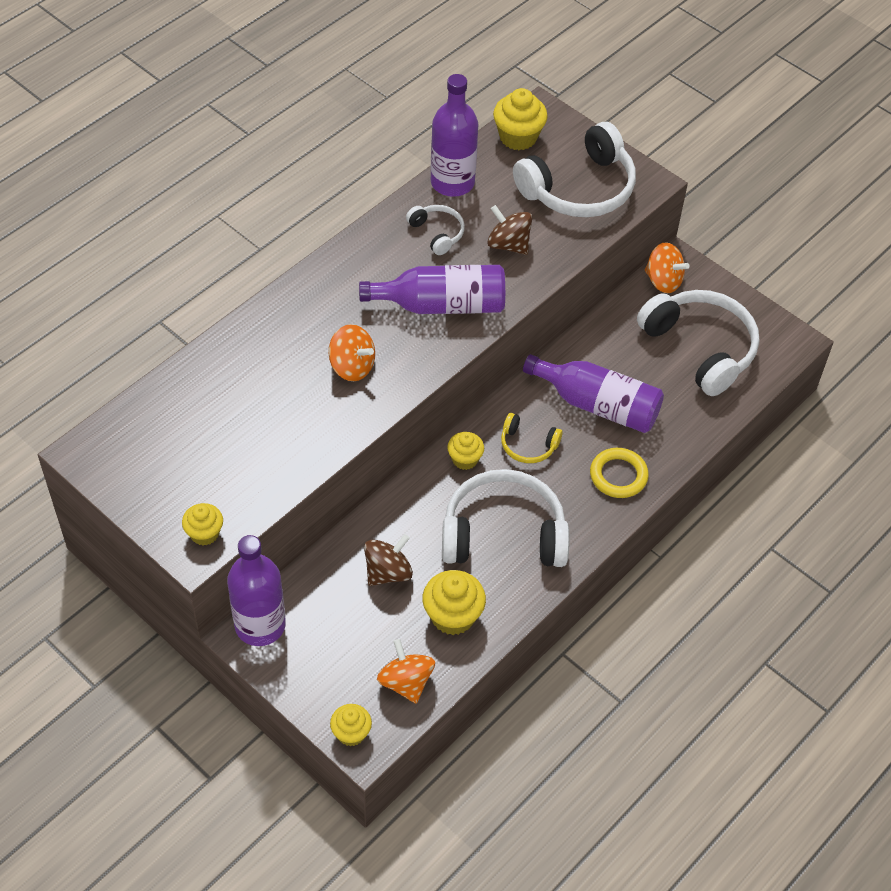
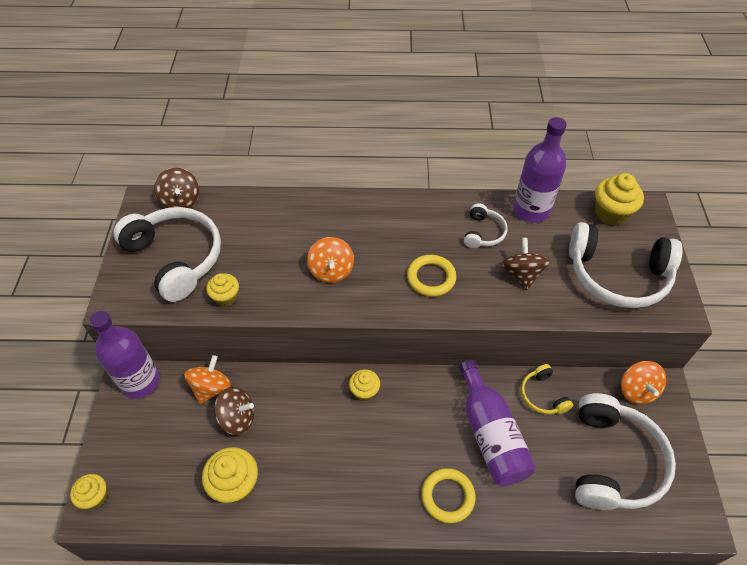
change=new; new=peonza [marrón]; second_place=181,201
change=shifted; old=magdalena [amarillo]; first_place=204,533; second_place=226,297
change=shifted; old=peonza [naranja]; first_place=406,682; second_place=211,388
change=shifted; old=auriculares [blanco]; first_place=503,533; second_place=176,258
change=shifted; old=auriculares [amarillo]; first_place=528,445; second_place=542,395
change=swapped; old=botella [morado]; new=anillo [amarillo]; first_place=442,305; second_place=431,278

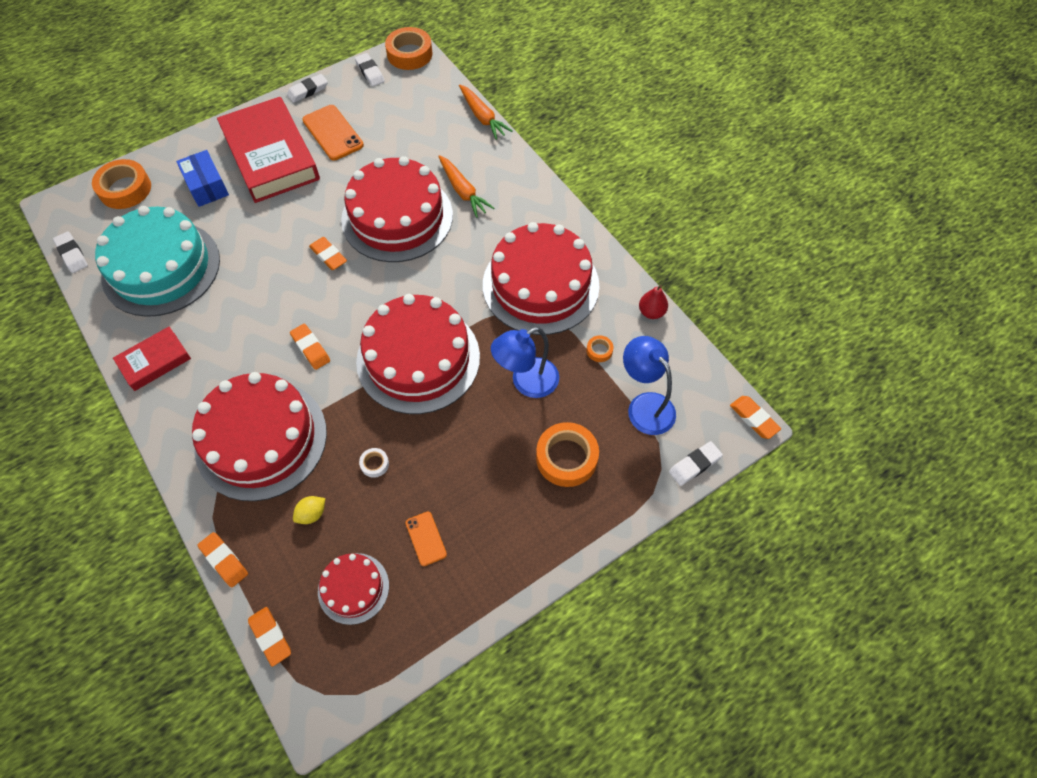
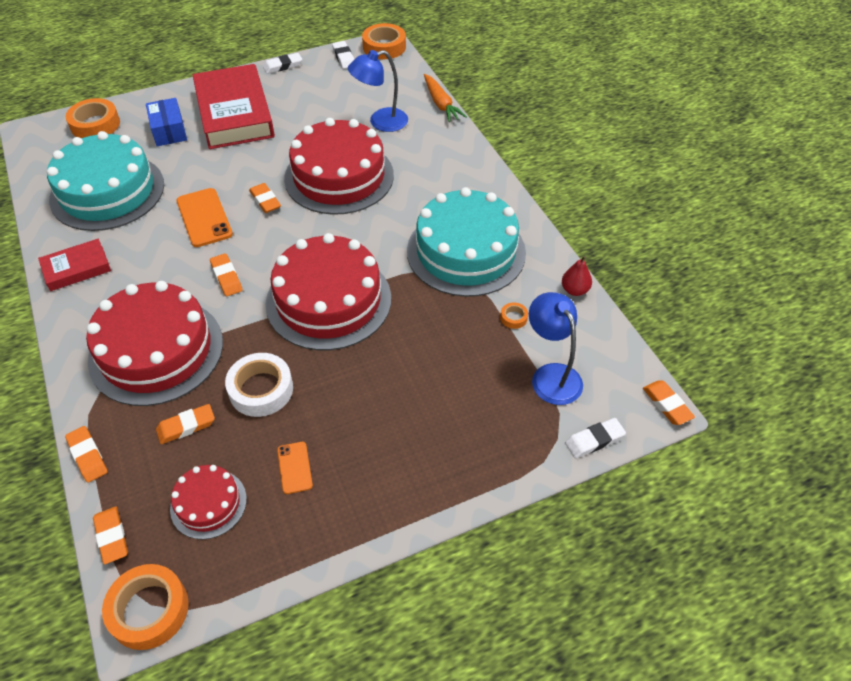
change=gone; old=goma de borrar [blanco]; first_place=72,254
change=gone; old=zanahoria [naranja]; first_place=463,191
change=shifted; old=móvil [naranja]; first_place=333,133; second_place=204,218
change=shifted; old=lámpara [azul]; first_place=526,382; second_place=380,122
change=shifted; old=cinta adhesiva [naranja]; first_place=566,458; second_place=149,610
change=swapped; old=limón [amarillo]; new=goma de borrar [naranja]; first_place=312,514; second_place=186,426
change=repainted; old=tarta [rojo]; new=tarta [turquesa]; first_place=540,285; second_place=466,251
change=scaled; old=cinta adhesiva [blanco]; first_place=374,464; second_place=261,389; factor=2.18

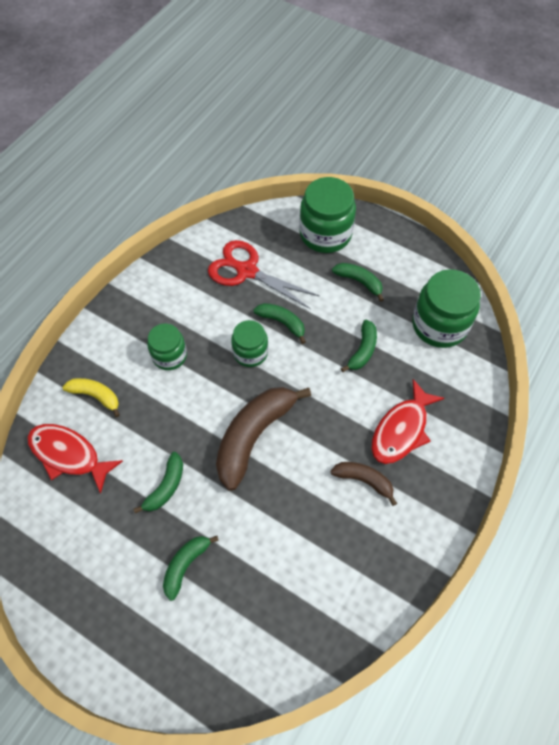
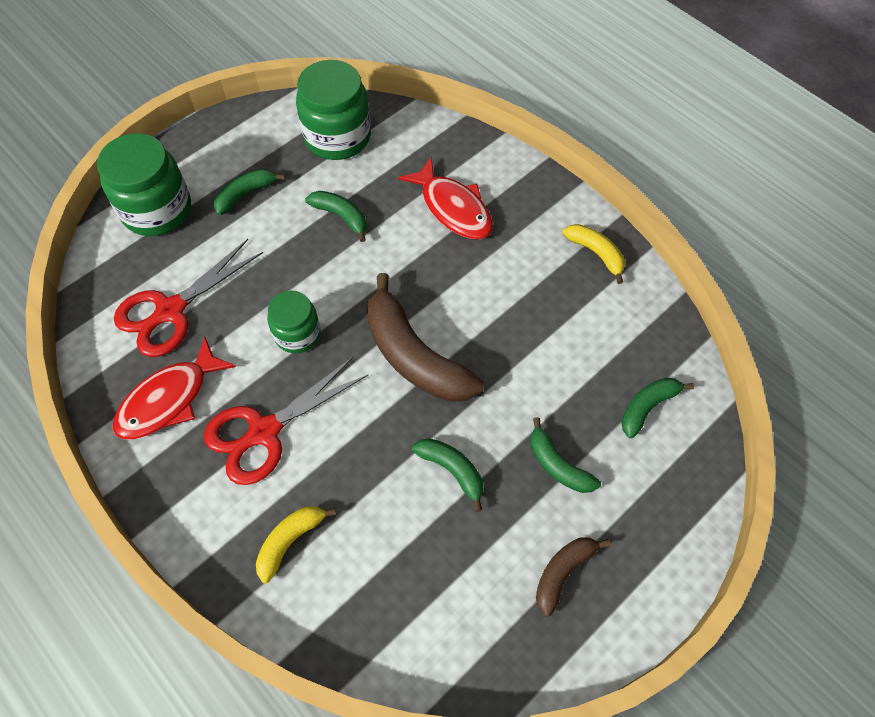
change=new; new=plátano [amarillo]; second_place=596,253
change=shifted; old=pez [rojo]; first_place=69,455; second_place=169,399
change=shifted; old=plátano [verde]; first_place=282,322; second_place=647,407
change=shifted; old=plátano [marrón]; first_place=364,480; second_place=563,572
change=swapped; old=tarro [verde]; new=tijeras [rojo]; first_place=169,356; second_place=263,432

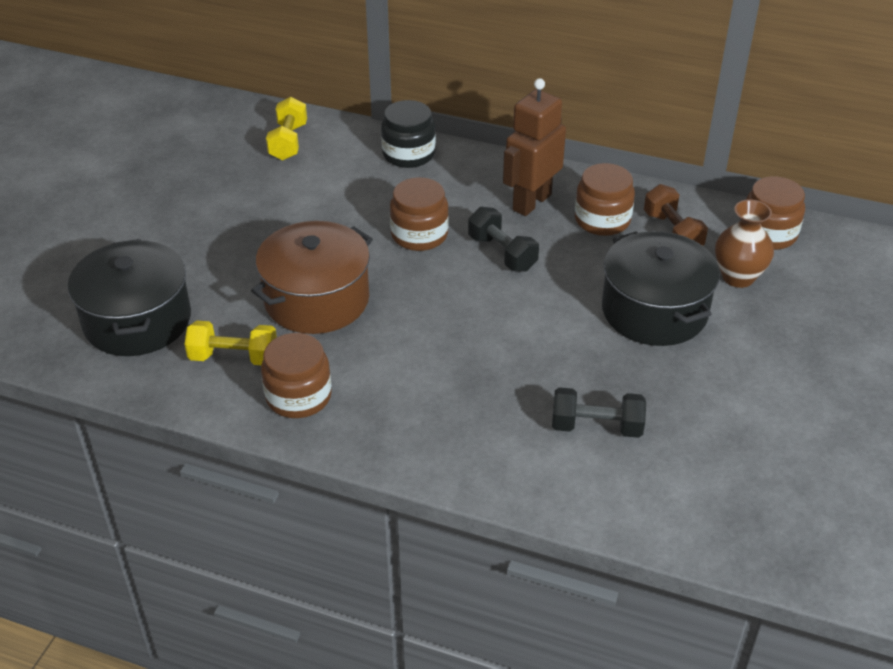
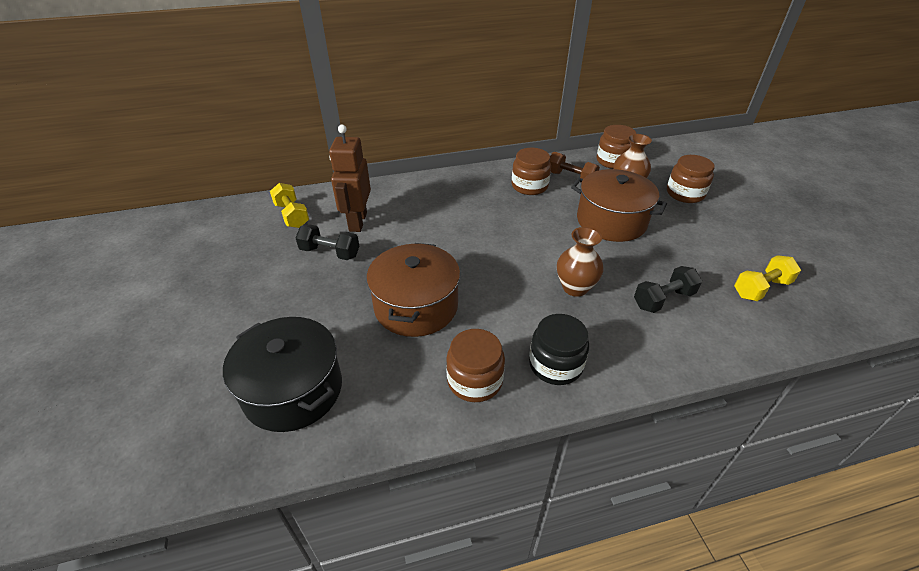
change=new; new=florero [marrón]; second_place=575,288
change=shifted; old=mancuerna [amarillo]; first_place=234,357; second_place=761,288
change=shifted; old=tarro [negro]; first_place=408,154; second_place=555,364
change=shifted; old=tarro [marrón]; first_place=419,235; second_place=685,194
change=shifted; old=mancuerna [negro]; first_place=502,253; second_place=330,252
change=shifted; old=robot [marrón]; first_place=531,202; second_place=357,222
change=repainted; old=olla [negro]; new=olla [marrón]; first_place=654,311; second_place=611,221

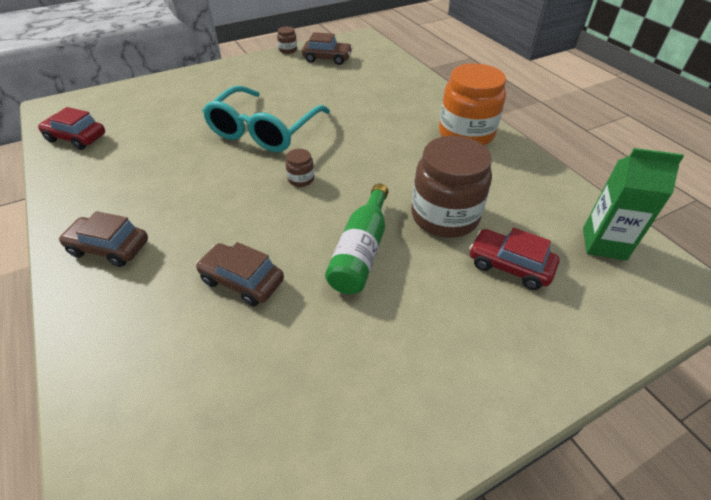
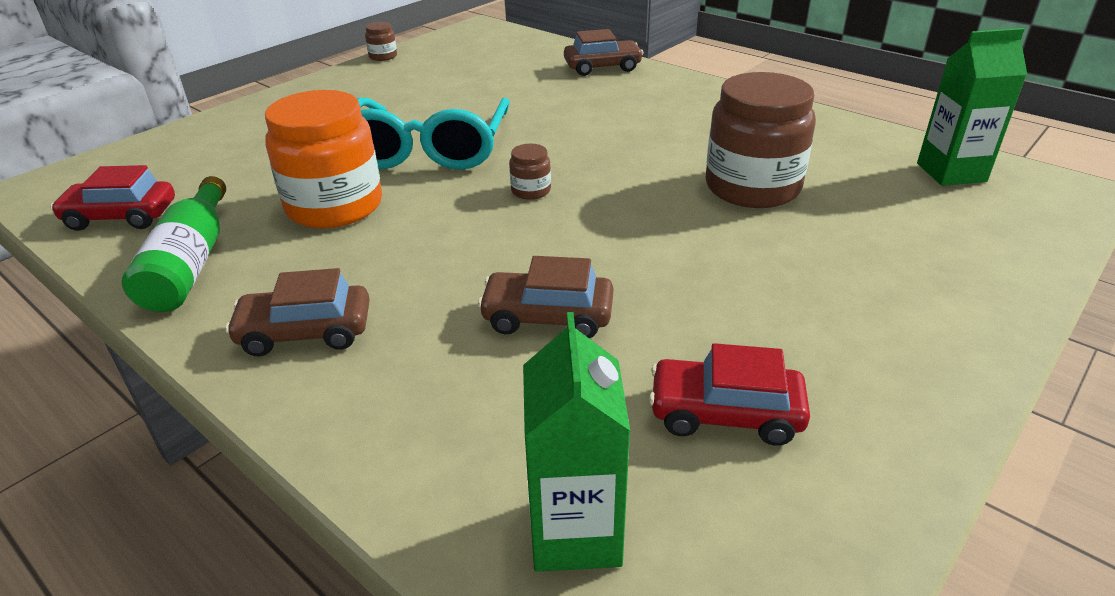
change=new; new=cartón de leche [verde]; second_place=575,532
change=shifted; old=coche [marrón]; first_place=327,58; second_place=602,67
change=shifted; old=botella [verde]; first_place=361,251; second_place=191,263
change=shifted; old=tarro [naranja]; first_place=466,133; second_place=334,206
change=shifted; old=coche [rojo]; first_place=509,266; second_place=725,413

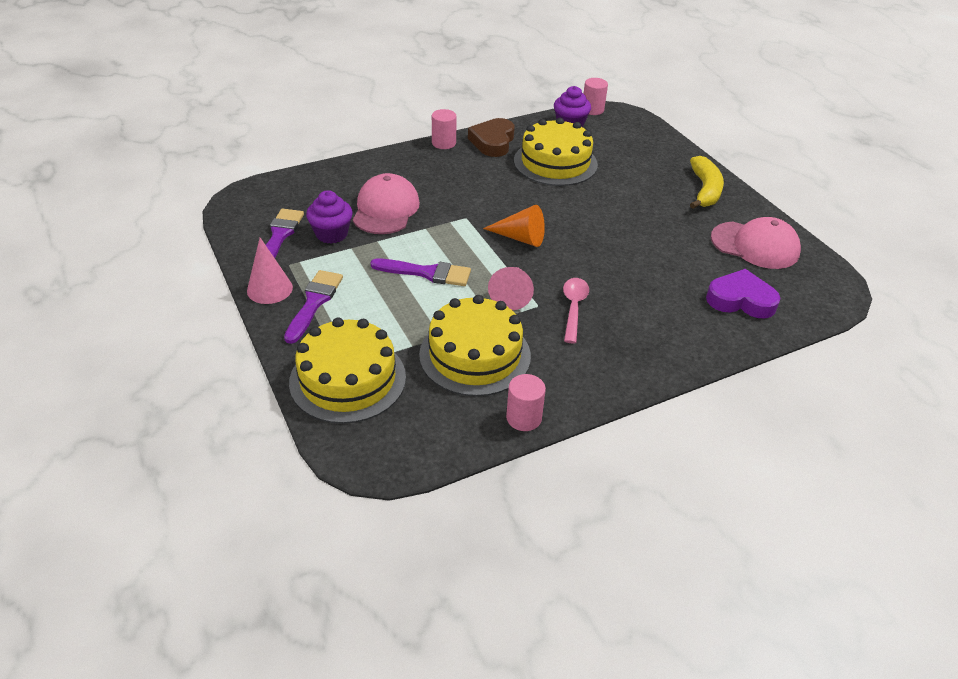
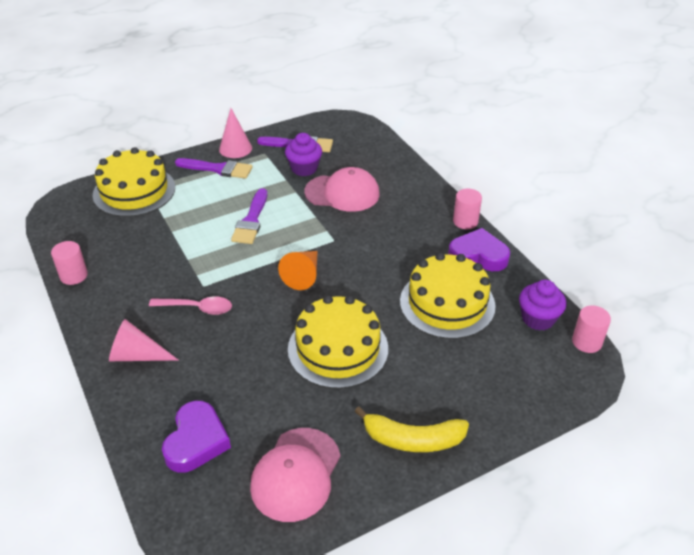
change=shifted; old=tarta [amarillo]; first_place=475,355; second_place=338,348
change=shifted; old=cono [rosa]; first_place=512,294; second_place=137,355
change=repainted; old=corazón [marrón]; new=corazón [morado]; first_place=493,142; second_place=478,255

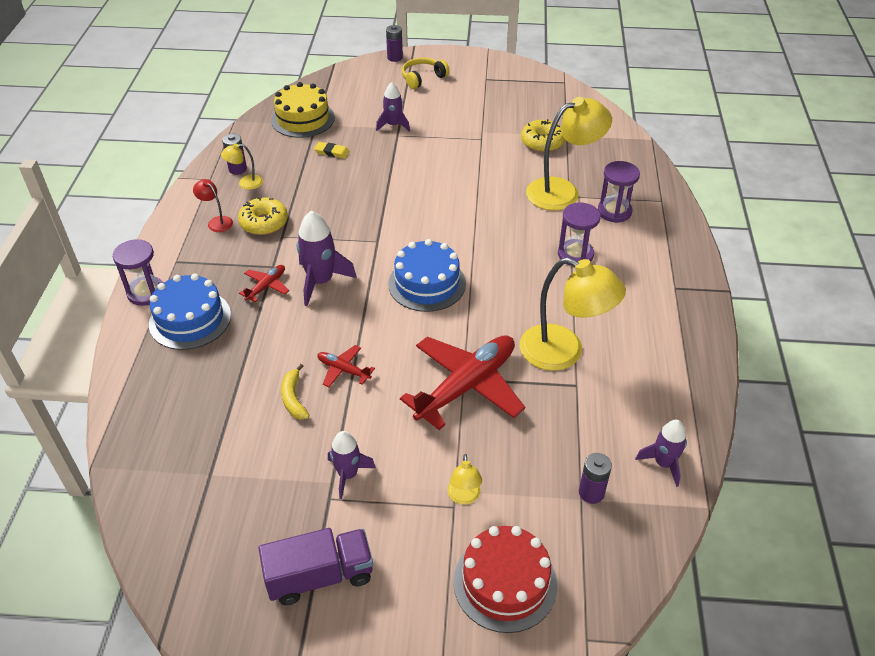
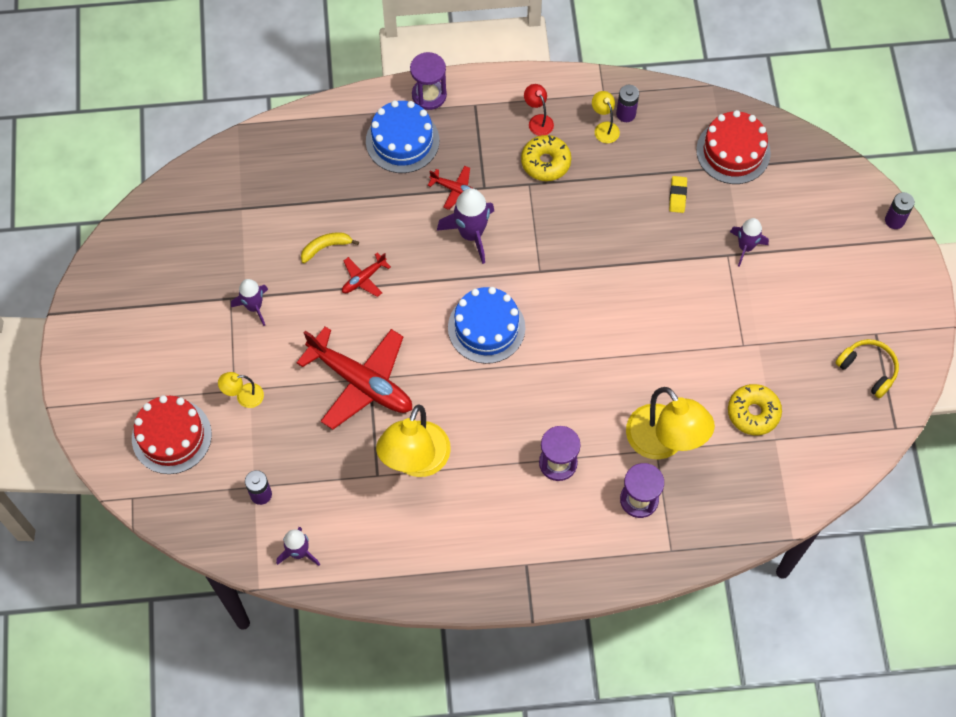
change=gone; old=camión [morado]; first_place=320,576
change=shifted; old=auriculares [amarillo]; first_place=423,78; second_place=868,369
change=repainted; old=tarta [amarillo]; new=tarta [rojo]; first_place=303,119; second_place=733,151
change=rotated; old=lámpara [rojo]; first_place=217,222; second_place=538,121; degrees=-60
change=rotated; old=avión [rojo]; first_place=343,370; second_place=363,278; degrees=-150

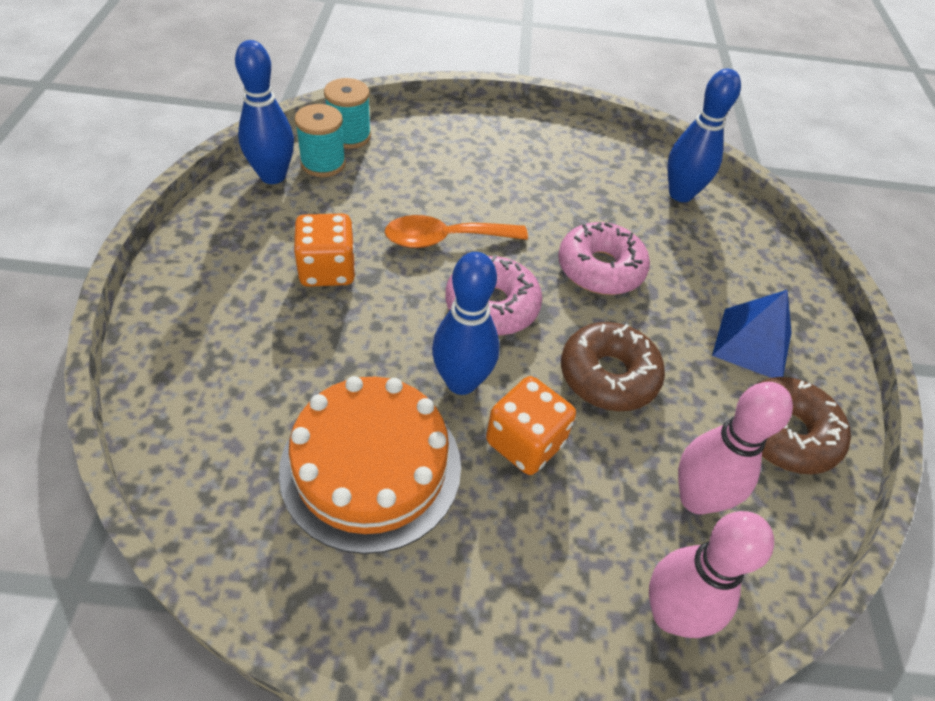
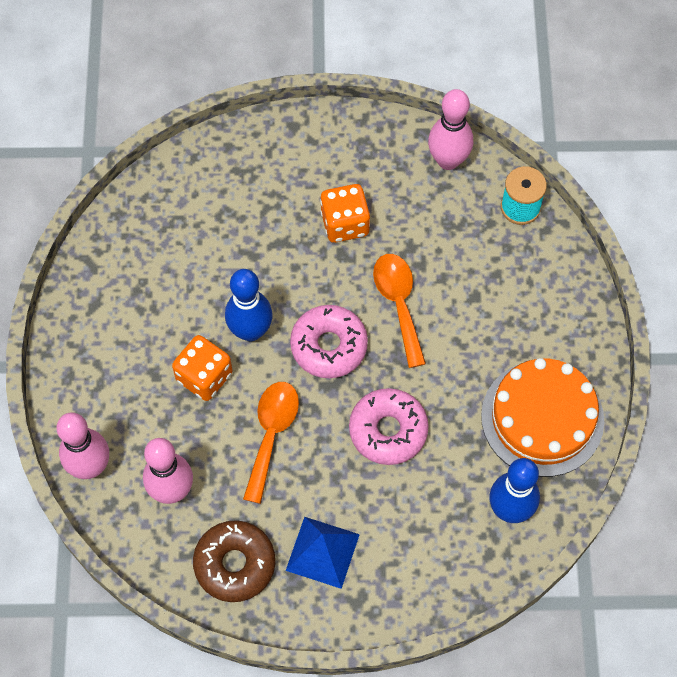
change=gone; old=carrete [turquesa]; first_place=323,163
change=shifted; old=tarta [naranja]; first_place=371,466; second_place=542,418
change=swapped; old=rosquilla [marrón]; new=cuchara [naranja]; first_place=608,375; second_place=271,434
change=repainted; old=bolo [azul]; new=bolo [rosa]; first_place=273,176; second_place=448,160

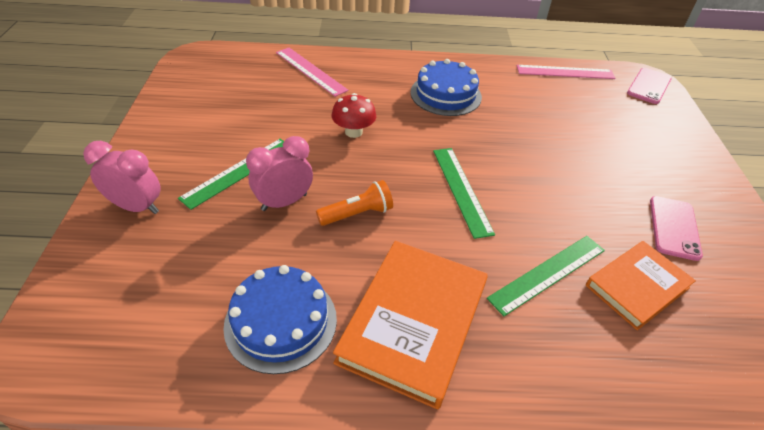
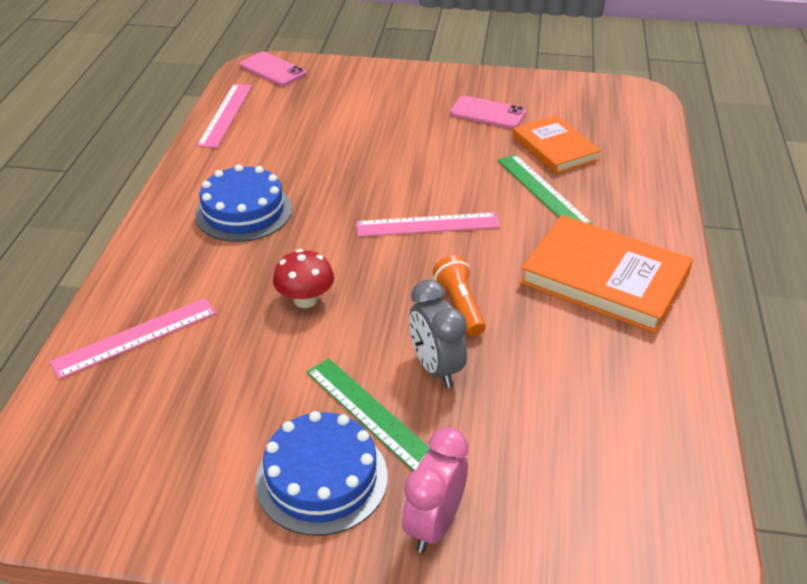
change=shifted; old=tarta [azul]; first_place=281,322; second_place=321,478
change=repainted; old=despertador [rosa]; new=despertador [gris]; first_place=284,202; second_place=436,368
change=repainted; old=regla [verde]; new=regla [rosa]; first_place=461,190; second_place=427,225

